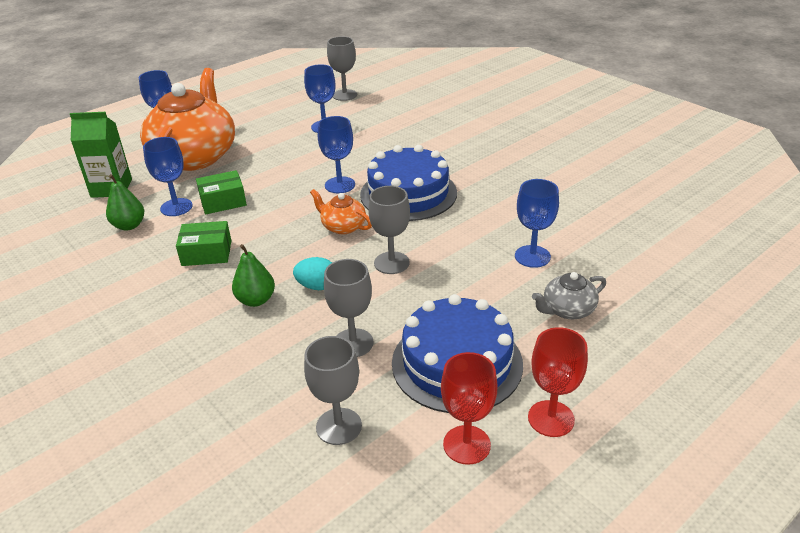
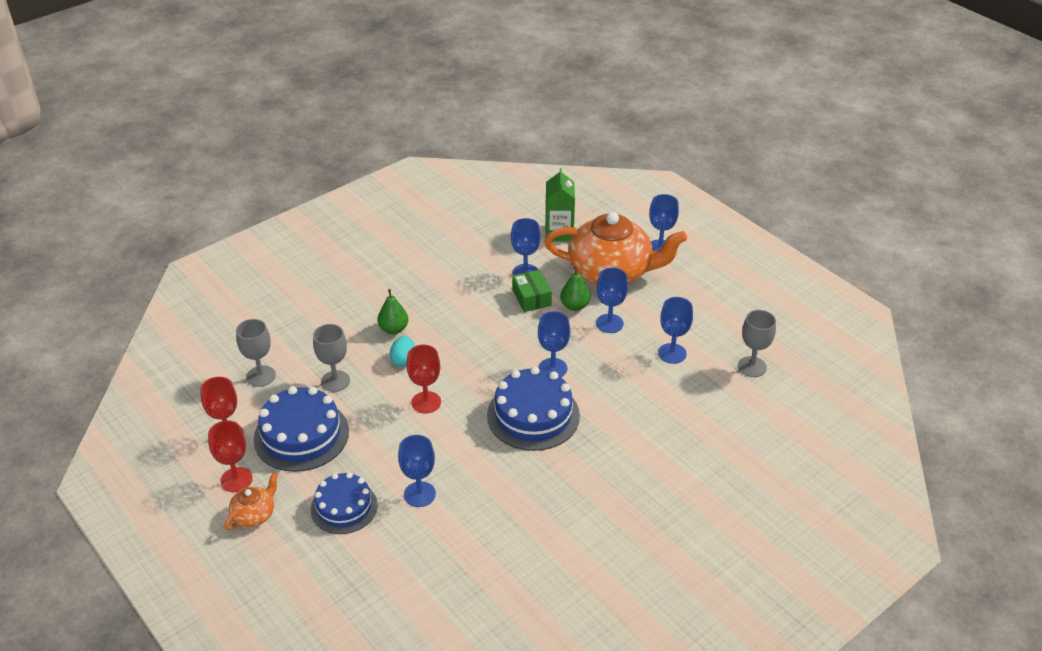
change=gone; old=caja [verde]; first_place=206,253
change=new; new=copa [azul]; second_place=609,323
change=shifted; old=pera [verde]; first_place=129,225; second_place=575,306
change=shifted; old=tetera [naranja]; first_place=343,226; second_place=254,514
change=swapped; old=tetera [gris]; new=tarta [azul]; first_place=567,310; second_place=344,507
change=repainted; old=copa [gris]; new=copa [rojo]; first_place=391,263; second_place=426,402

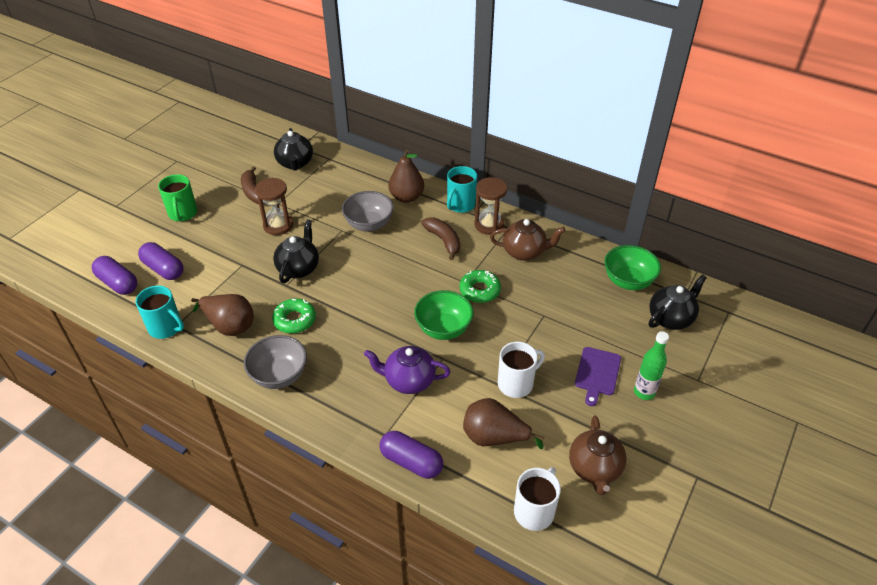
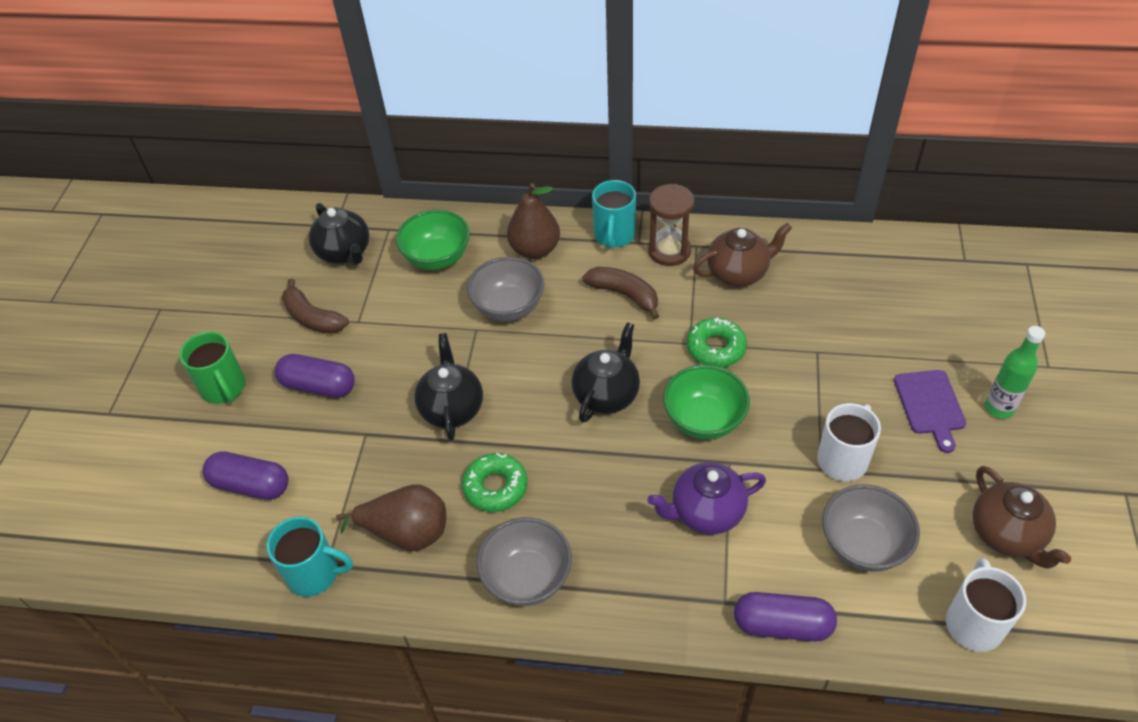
change=gone; old=reloj de arena [marrón]; first_place=278,225
change=shifted; old=cápsula [morado]; first_place=118,283; second_place=318,386
change=shifted; old=cuenco [verde]; first_place=628,281; second_place=437,258
change=shifted; old=tetera [negro]; first_place=671,318; second_place=607,395
change=swapped; old=pera [marrón]; new=cuenco [gris]; first_place=494,437; second_place=863,545

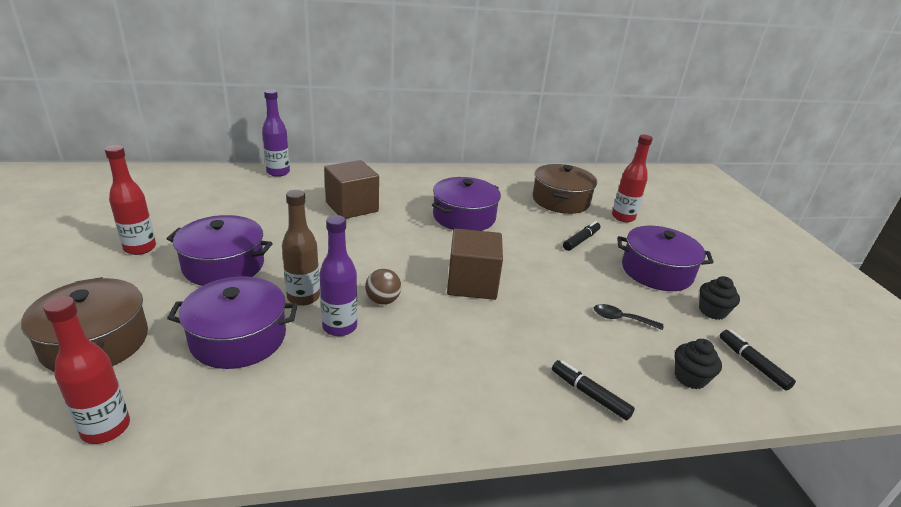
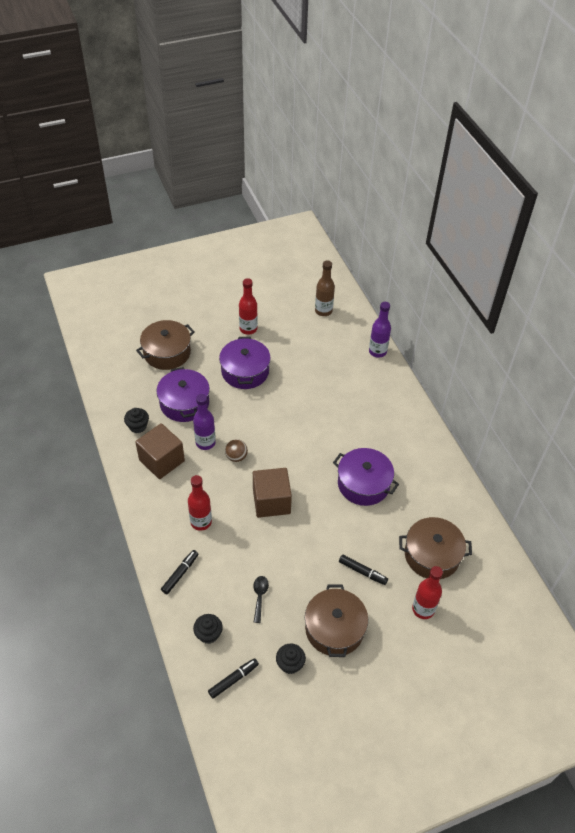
change=new; new=magdalena [negro]; second_place=138,426
change=shifted; old=botella [rojo]; first_place=106,428; second_place=201,522
change=shifted; old=botella [marrón]; first_place=303,297; second_place=323,311
change=shifted; old=cubo [marrón]; first_place=352,207; second_place=162,460
change=repainted; old=olla [morado]; new=olla [marrón]; first_place=656,271; second_place=334,628

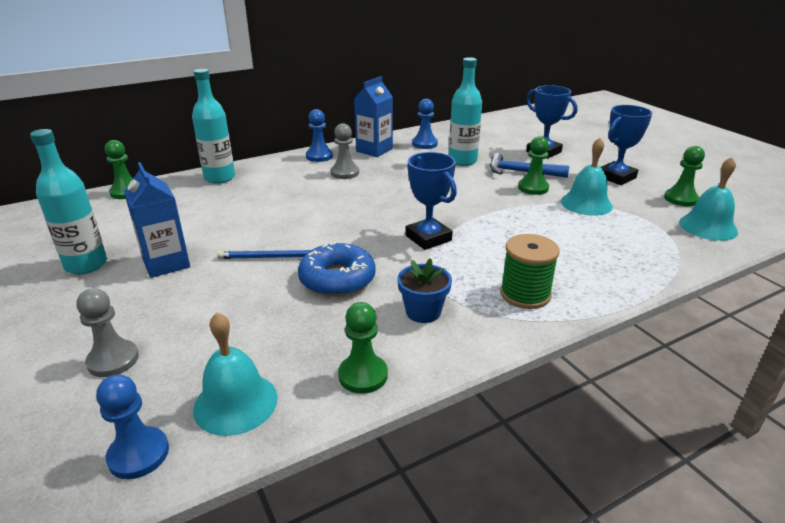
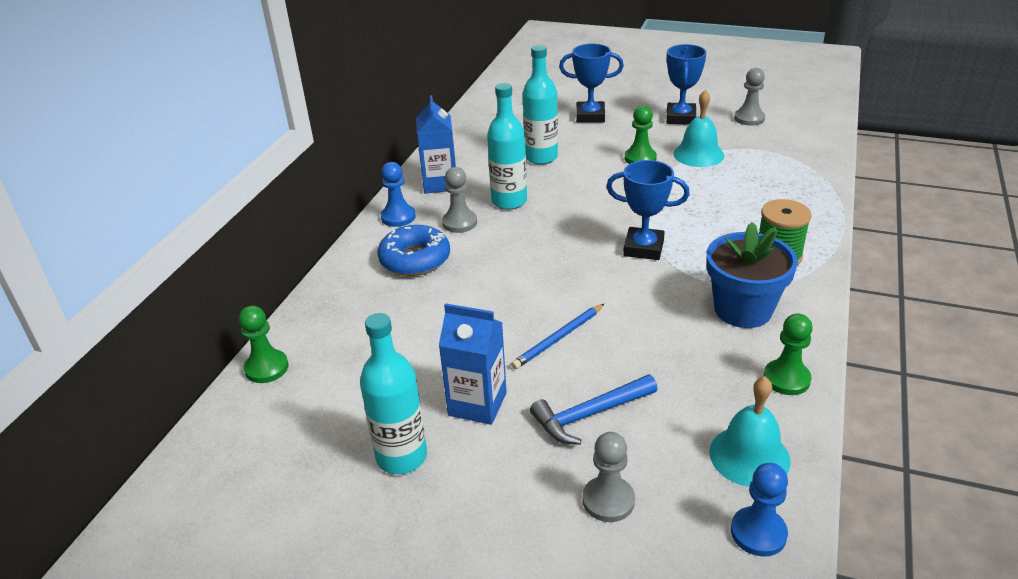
change=gone; old=peón [azul]; first_place=424,144
change=gone; old=campana [turquesa]; first_place=708,227
change=shifted; old=botella [turquesa]; first_place=219,178; second_place=509,201
change=shifted; old=rosquilla [azul]; first_place=337,279; second_place=415,259
change=shifted; old=martillo [azul]; first_place=521,172; second_place=589,414
change=repainted; old=peón [verde]; new=peón [gris]; first_place=680,199; second_place=749,118
change=scaled; old=maceta [azul]; first_place=423,312; second_place=743,310; factor=1.67

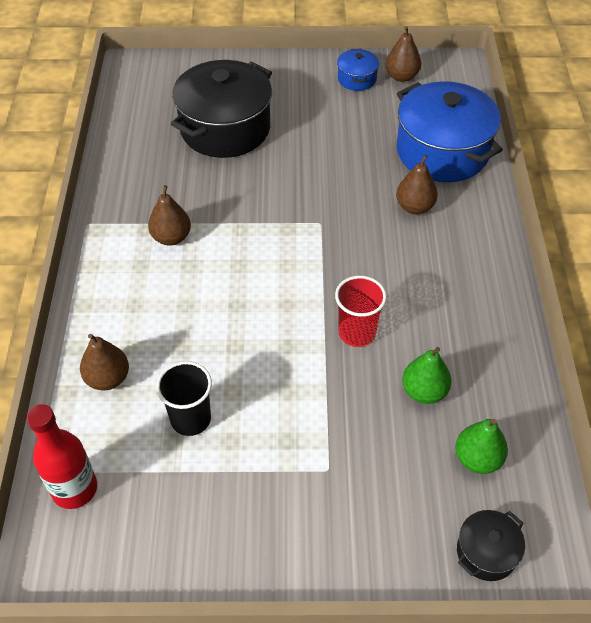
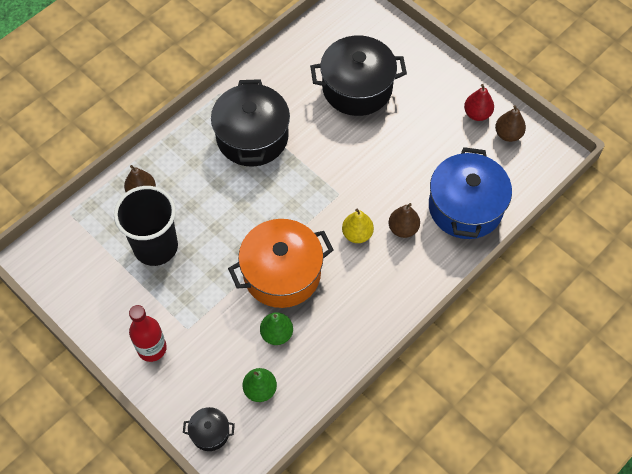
change=new; new=pera [amarillo]; second_place=357,234
change=shifted; old=botella [rojo]; first_place=74,489; second_place=152,348
change=swapped; old=pera [marrón]; new=olla [negro]; first_place=171,237; second_place=252,137
change=swapped; old=vaso [rojo]; new=olla [naranja]; first_place=357,333; second_place=282,273
change=swapped; old=olla [azul]; new=pera [rojo]; first_place=357,79; second_place=477,114
change=scaled; old=vaso [negro]; first_place=190,419; second_place=155,247; factor=1.71

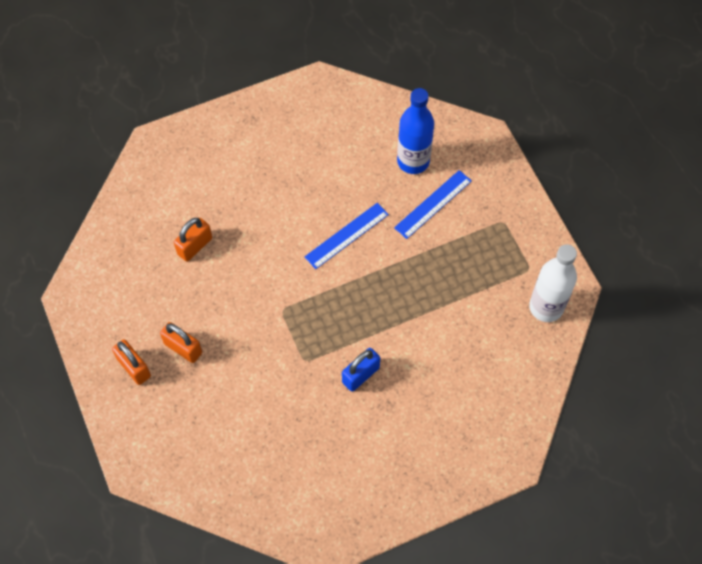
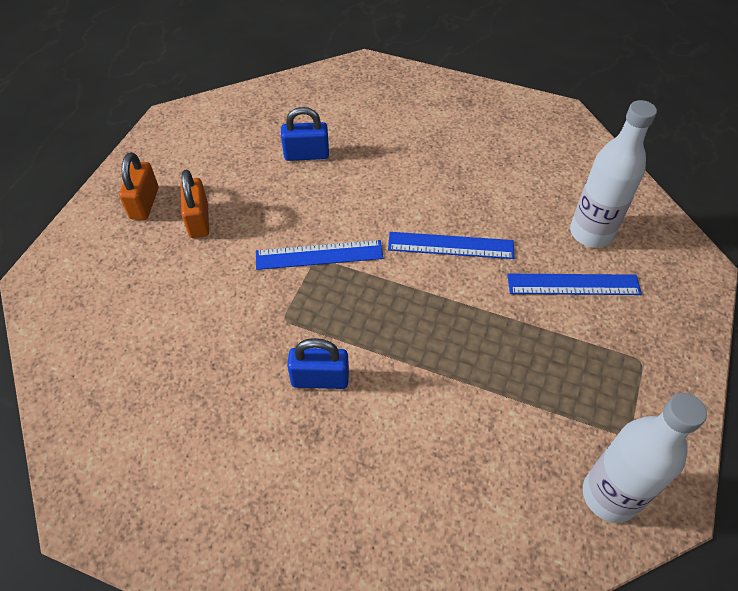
change=new; new=regla [azul]; second_place=319,255
change=repainted; old=candado [naranja]; new=candado [azul]; first_place=195,246; second_place=306,155
change=repainted; old=botella [azul]; new=botella [blanco]; first_place=413,161; second_place=591,233

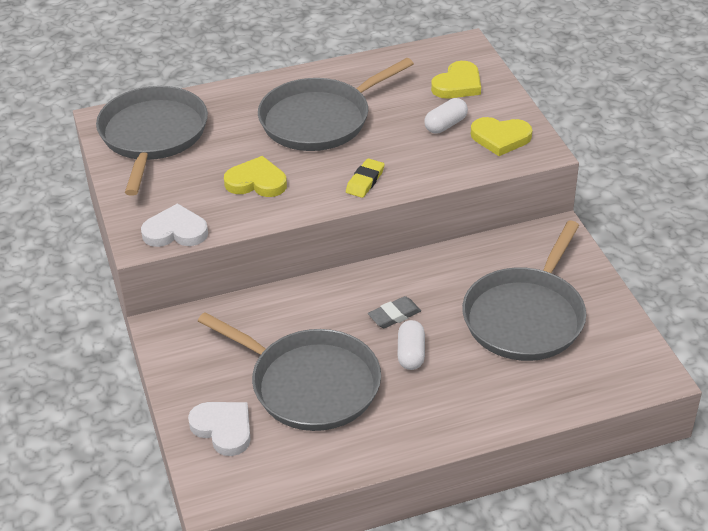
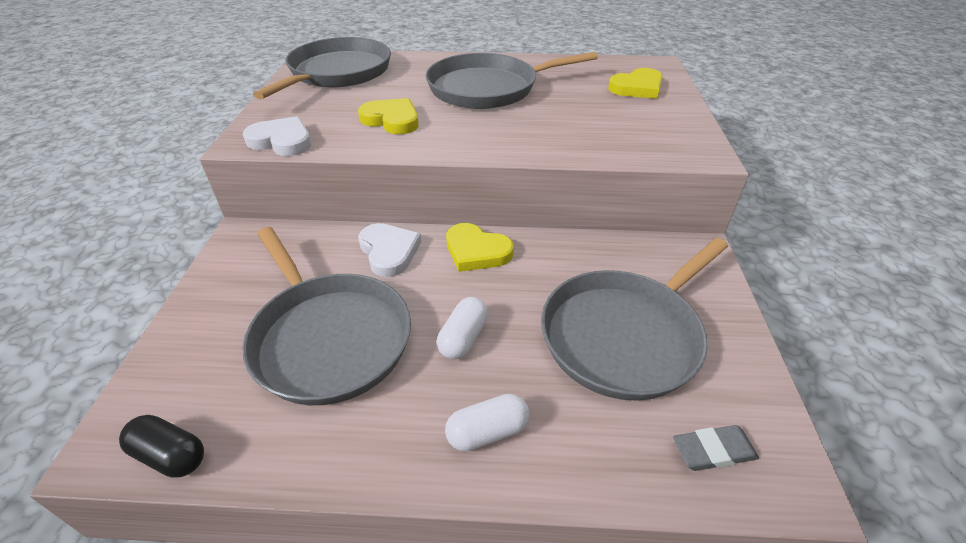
change=gone; old=goma de borrar [amarillo]; first_place=365,181
change=new; new=cápsula [negro]; second_place=170,455
change=shifted; old=corazón [blanco]; first_place=223,429; second_place=389,251
change=shifted; old=goma de borrar [gris]; first_place=394,315; second_place=713,451
change=shifted; old=cápsula [blanco]; first_place=445,125; second_place=487,432
change=shifted; old=corazón [amarillo]; first_place=500,138; second_place=476,251

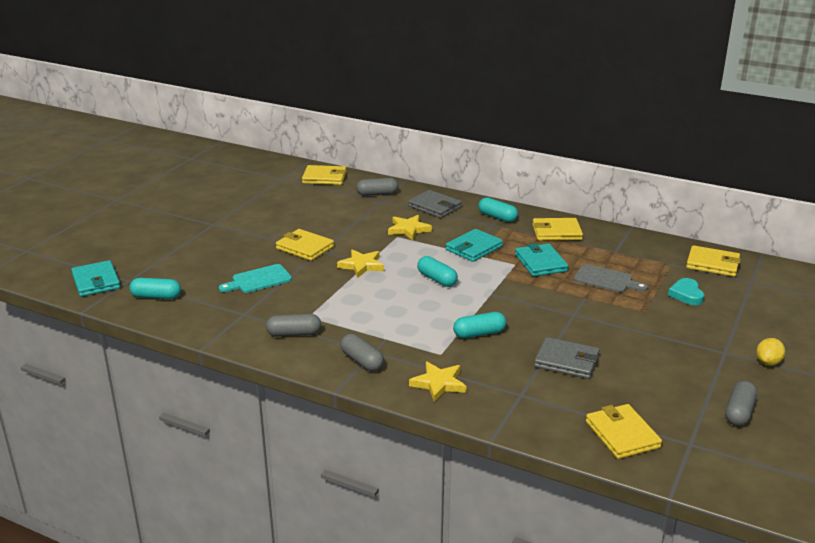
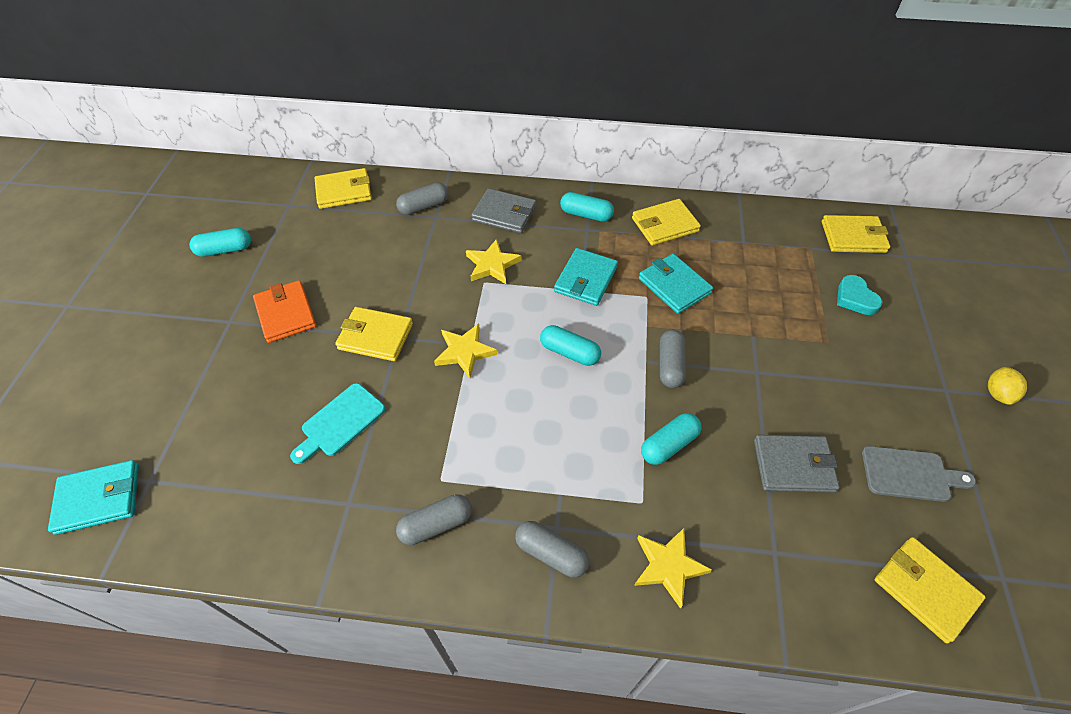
change=new; new=cartera [naranja]; second_place=286,314
change=shifted; old=cápsula [turquesa]; first_place=156,296; second_place=225,250
change=shifted; old=tabla de cortar [gris]; first_place=606,280; second_place=910,474
change=shifted; old=cápsula [gris]; first_place=739,412; second_place=670,365
change=rotated; old=cartera [turquesa]; first_place=96,281; second_place=98,499; degrees=-60

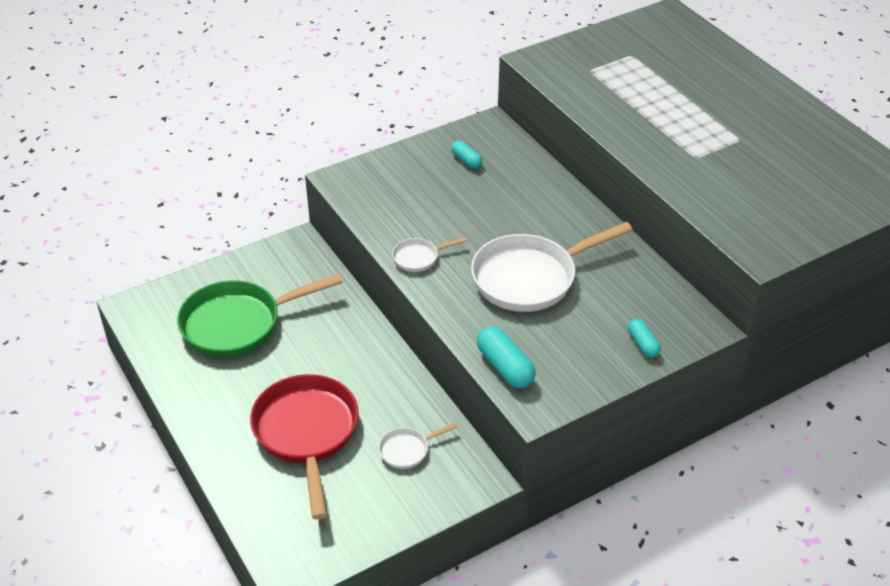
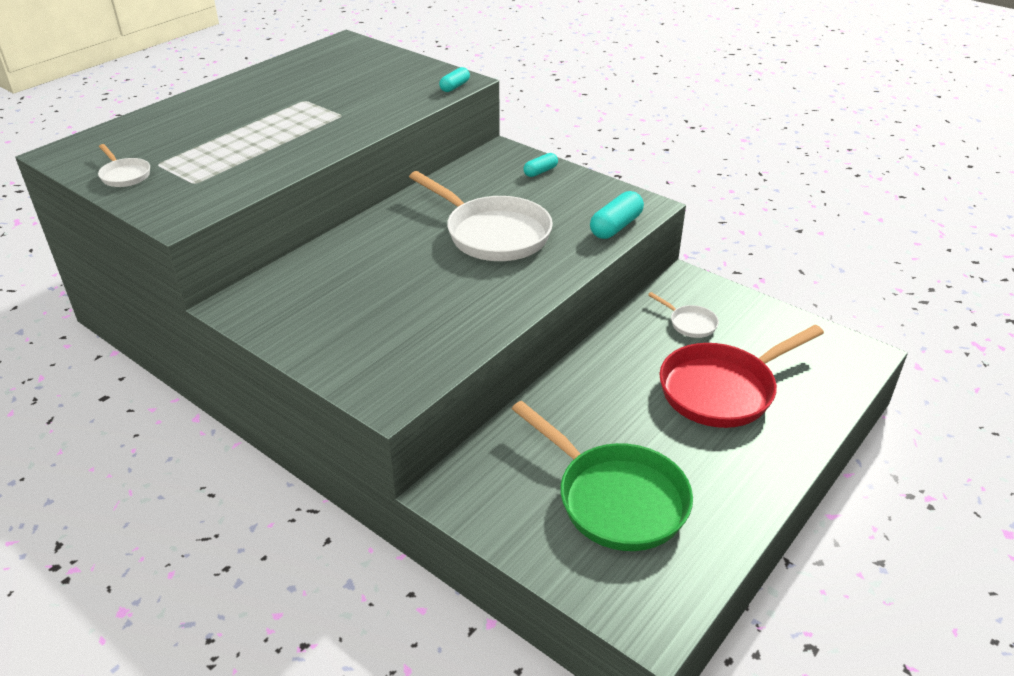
change=shifted; old=sartén [blanco]; first_place=418,258; second_place=124,175
change=shifted; old=cápsula [turquesa]; first_place=466,160; second_place=455,87

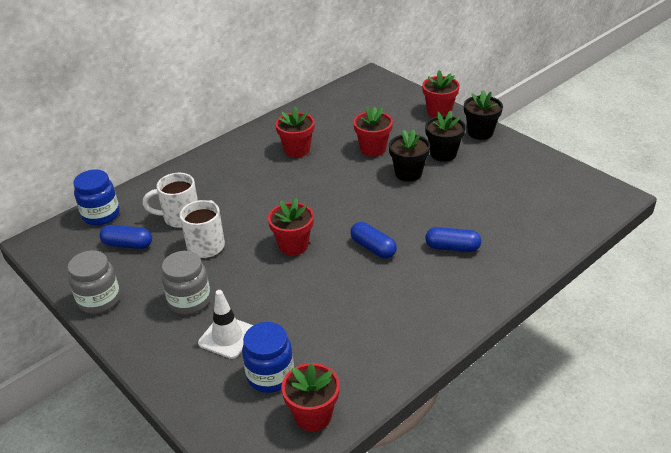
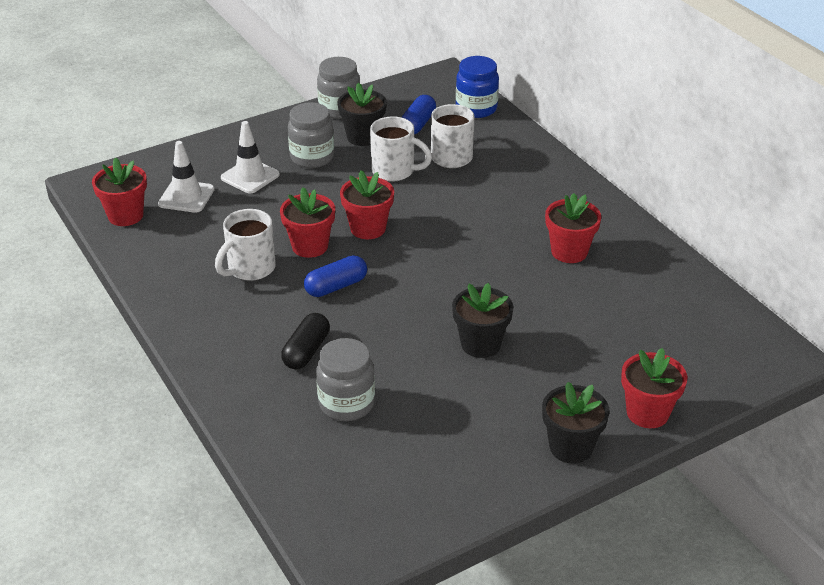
change=new; new=taza [blanco]; second_place=250,269
change=new; new=tarro [gris]; second_place=346,404
change=shifted; old=maceta [rojo]; first_place=373,149; second_place=310,246
change=shifted; old=maceta [negro]; first_place=443,154; second_place=363,137
change=swapped; old=tarro [azul]; new=cono de tráfico [blanco]; first_place=270,376; second_place=186,197
change=repainted; old=cápsula [azul]; new=cápsula [negro]; first_place=452,247; second_place=306,351

